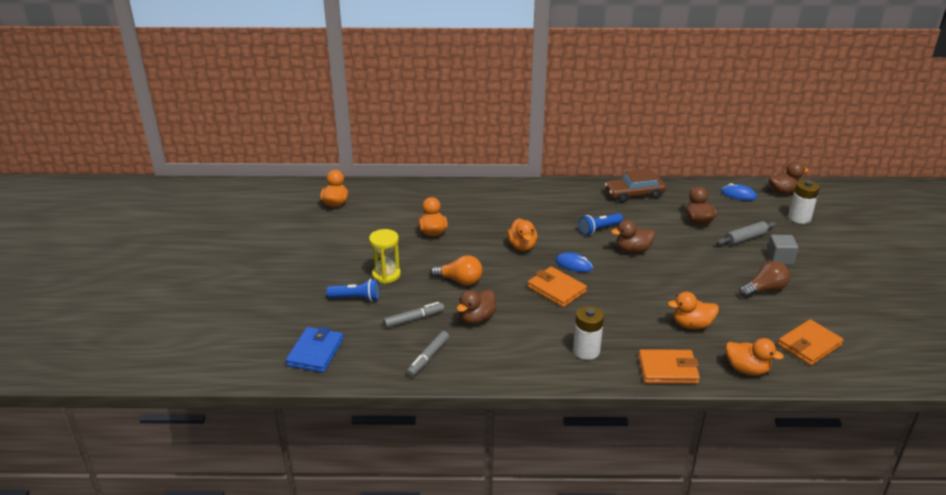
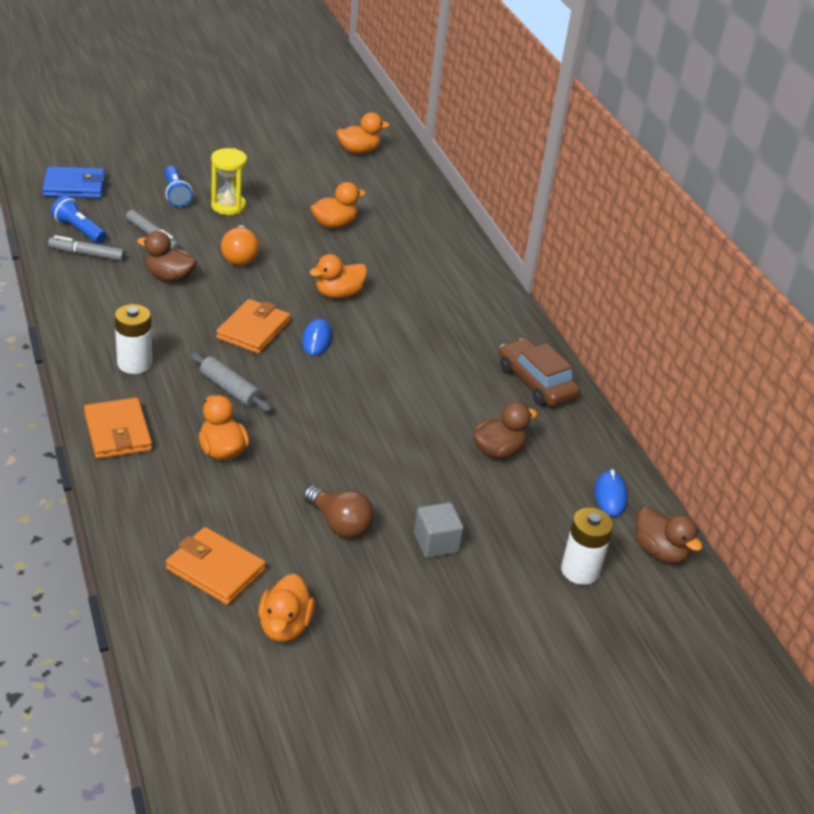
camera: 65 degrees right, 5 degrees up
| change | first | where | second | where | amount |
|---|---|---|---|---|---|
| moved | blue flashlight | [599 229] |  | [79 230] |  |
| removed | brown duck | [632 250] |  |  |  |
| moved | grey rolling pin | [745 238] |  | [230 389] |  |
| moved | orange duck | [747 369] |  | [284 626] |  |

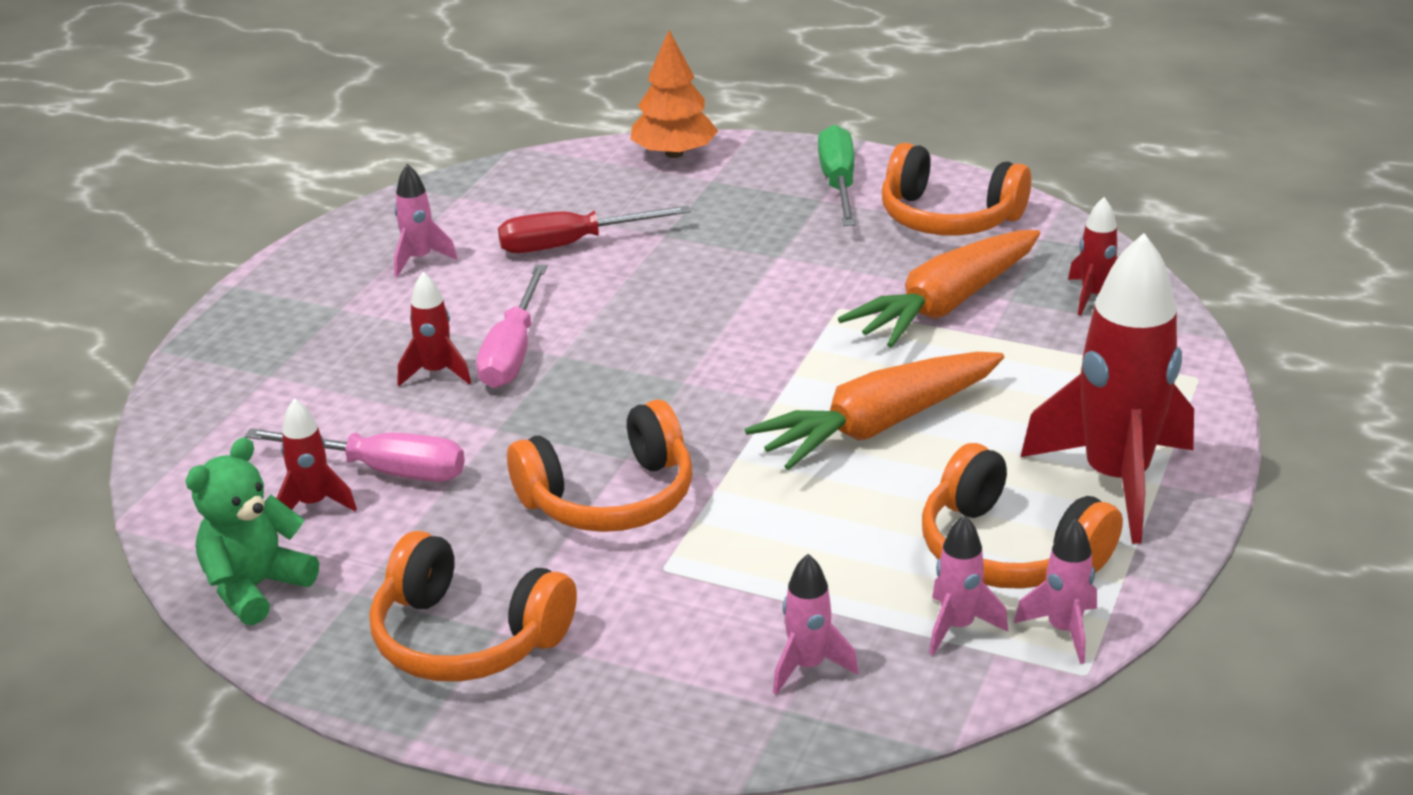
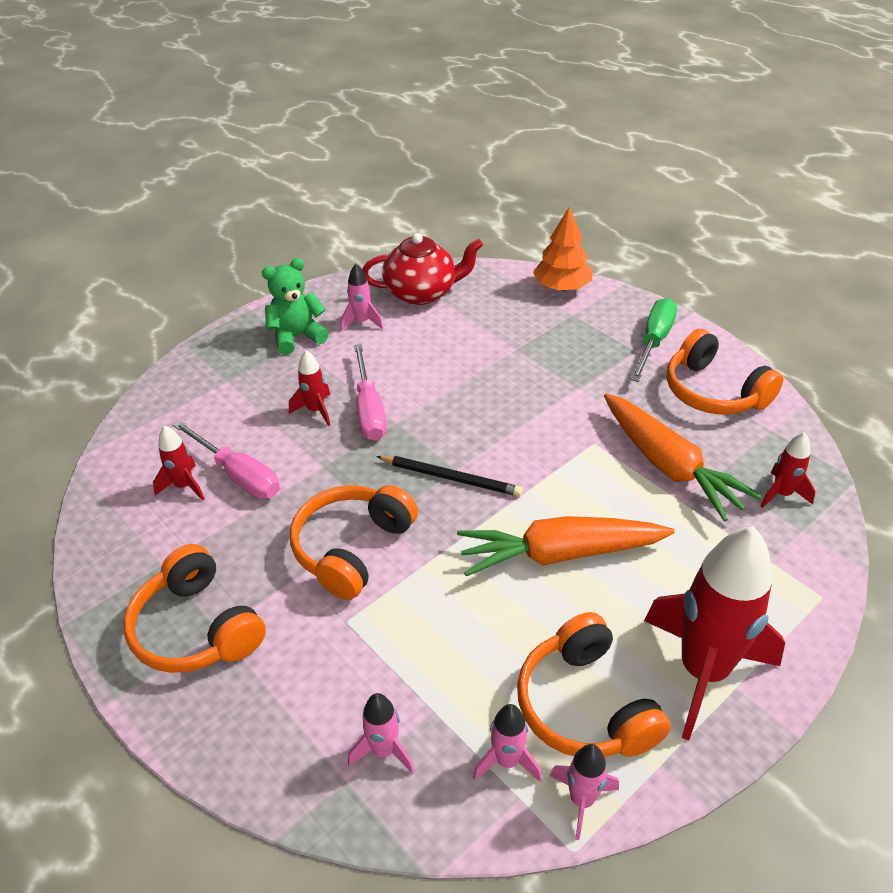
camera: 25 degrees right, 10 degrees up
| change | first | where | second | where | amount |
|---|---|---|---|---|---|
| moved | green teddy bear | [255 587] |  | [297 337] |  |
| turned | pink screwdriver | [512 352] |  | [369 410] | 45 degrees counterclockwise |
| removed | red screwdriver | [571 244] |  |  |  |
| turned | orange headphones | [610 498] |  | [352 548] | 120 degrees clockwise |
| turned | orange carrot | [946 305] |  | [669 465] | 105 degrees counterclockwise |
| added |  |  | red teapot | [422 293] |  |
| added |  |  | black pencil | [450 477] |  |

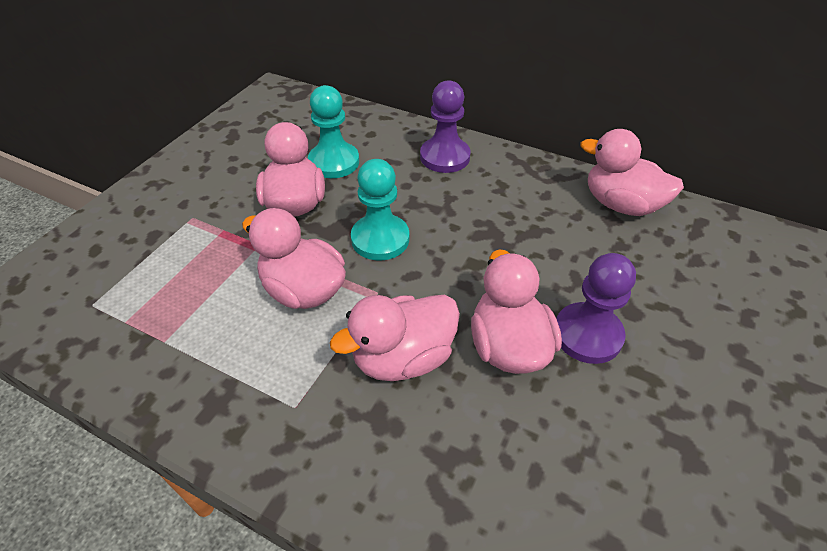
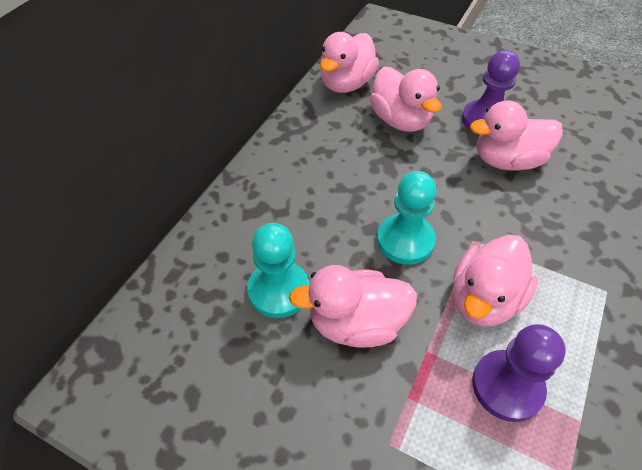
camera: 90 degrees left, 5 degrees up
| change | first | where | second | where | amount |
|---|---|---|---|---|---|
| moved | pink duck | [403 358] |  | [400 120] |  |
| moved | purple pawn | [445 157] |  | [507 386] |  |

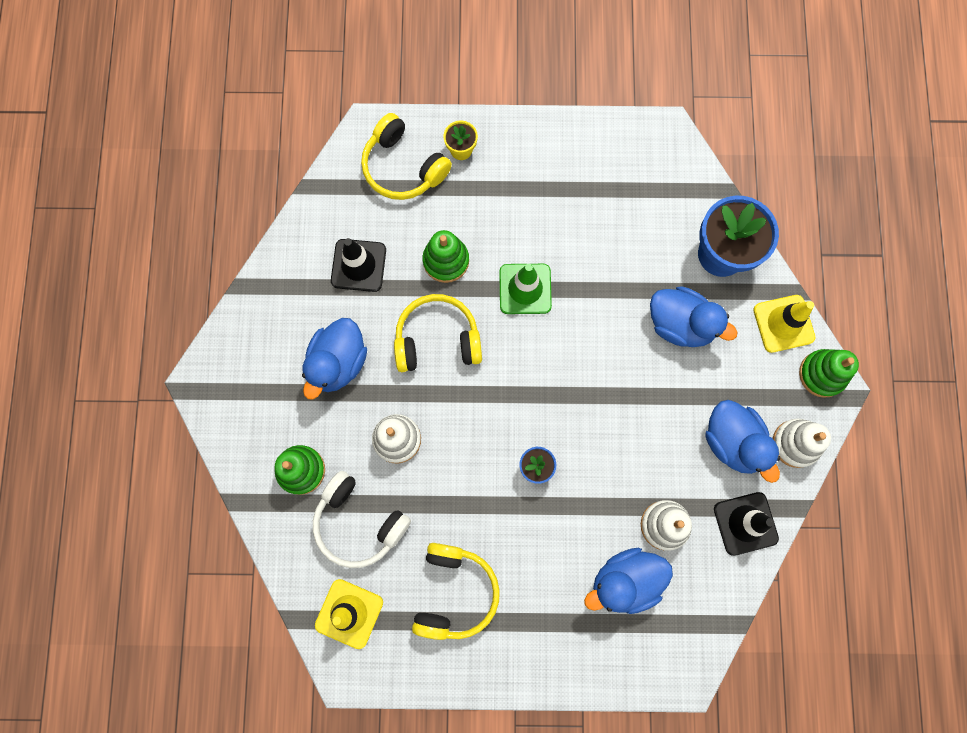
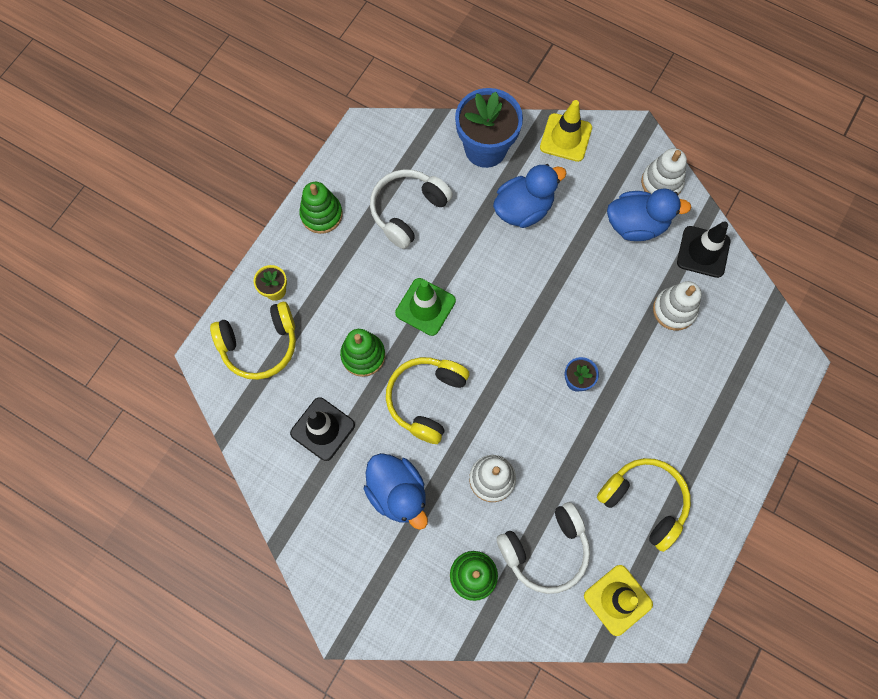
camera: 60 degrees left, 5 degrees down
| change | first | where | second | where | amount |
|---|---|---|---|---|---|
| removed | blue duck | [625 581] |  |  |  |
| moved | green stacking toy | [822 374] |  | [321 214] |  |
| added |  |  | white headphones | [408 211] |  |

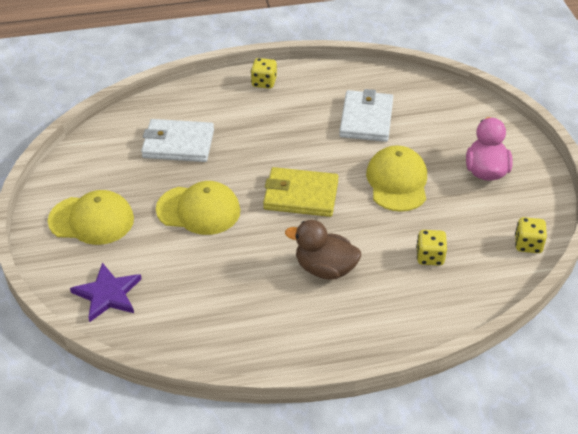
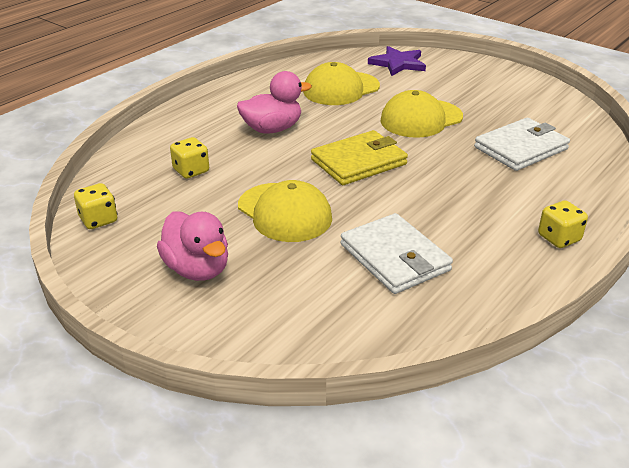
camera: 140 degrees right, 10 degrees down
| change | first | where | second | where | amount |
|---|---|---|---|---|---|
| moved | yellow cap | [91 220] |  | [341 89] |  |
| recoloured | brown duck | [325 269] | pink duck | [272 129] |  |

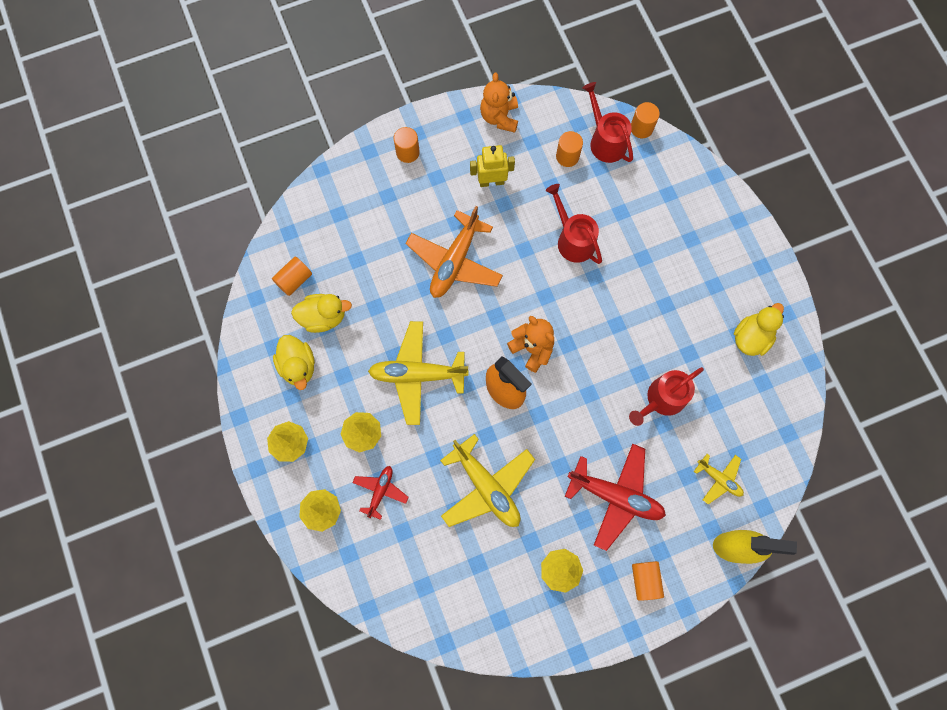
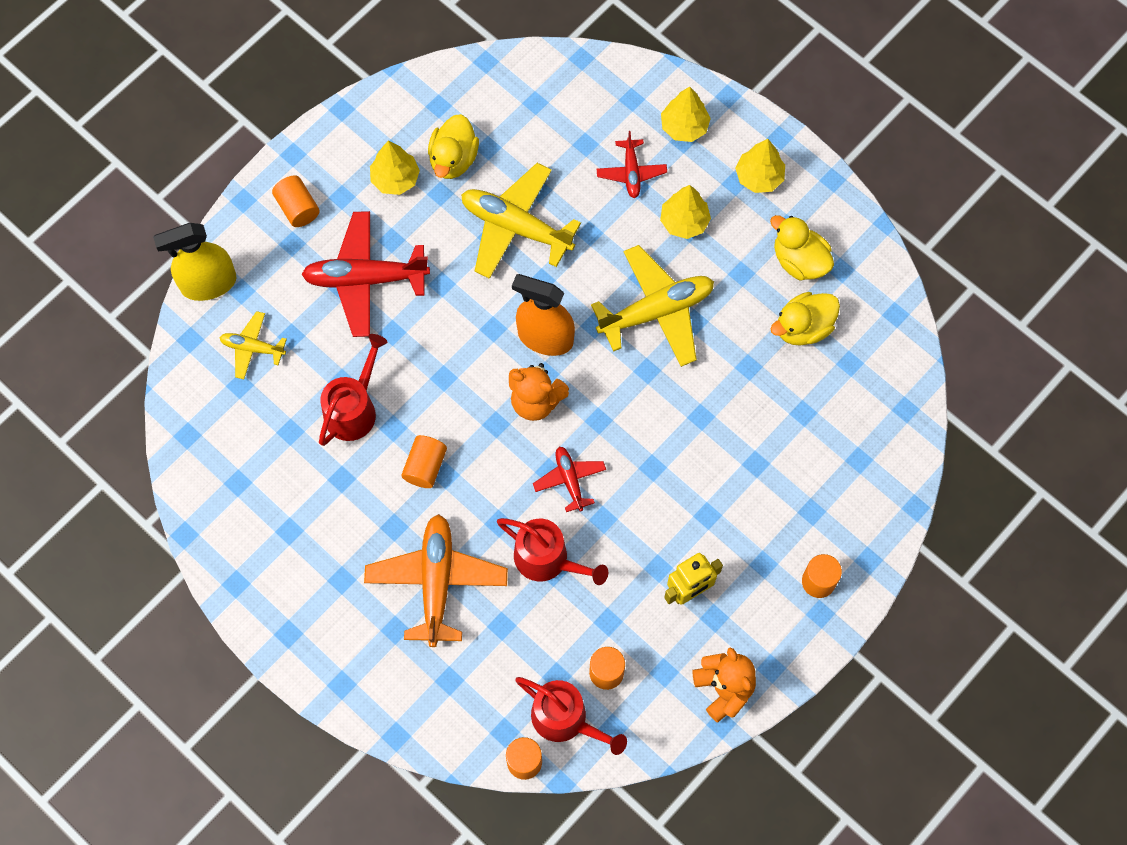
camera: 155 degrees right, 5 degrees down
| change | first | where | second | where | amount |
|---|---|---|---|---|---|
| moved | orange cylinder | [294 280] |  | [425 466] |  |
| moved | orange plane | [455 261] |  | [436 582] |  |
| moved | yellow duck | [751 337] |  | [453 159] |  |
| added |  |  | red plane | [569 480] |  |

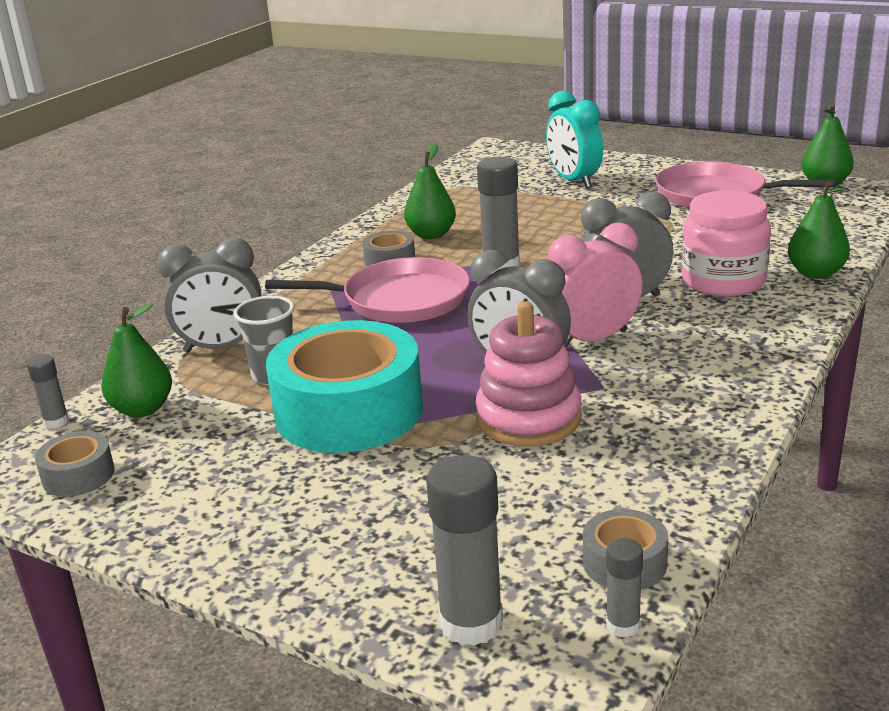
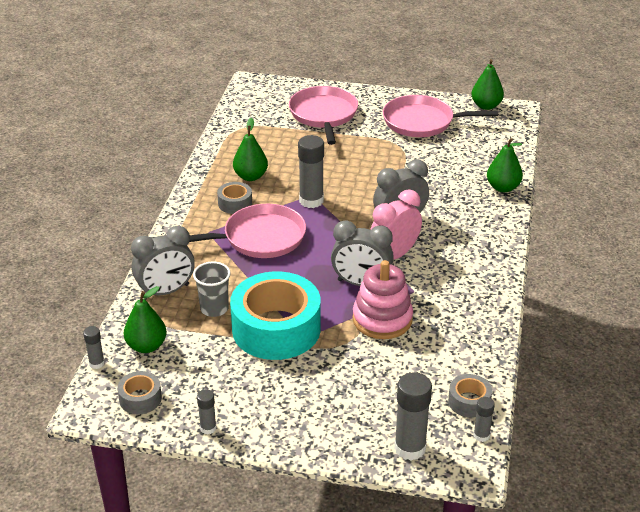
camera: 20 degrees left, 10 degrees up
| change | first | where | second | where | amount |
|---|---|---|---|---|---|
| replaced | turquoise clock | [574 181] | pink pan | [323 115] |  |
| removed | pink jar | [723 281] |  |  |  |
| added |  |  | grey glue stick | [208 428] |  |

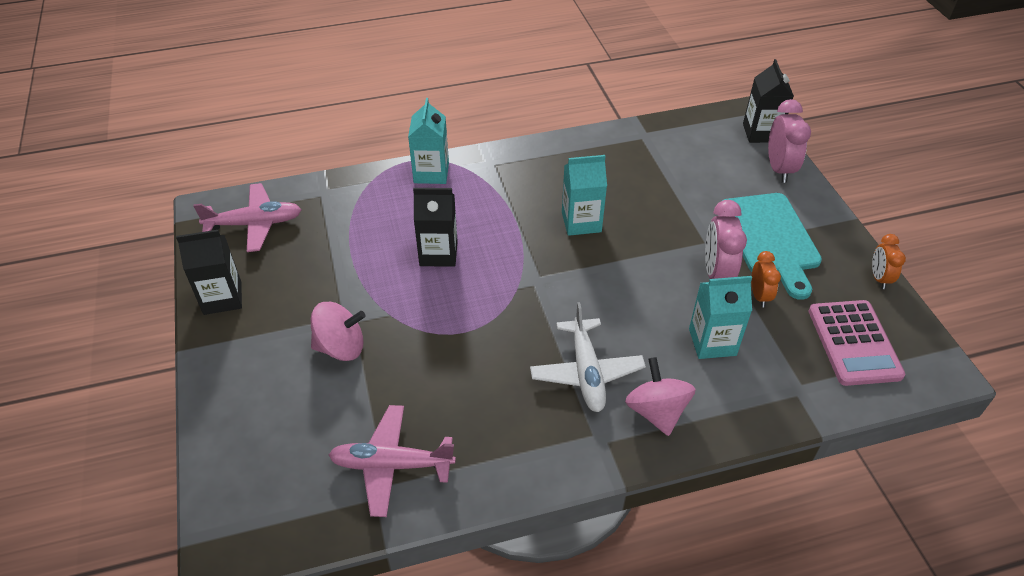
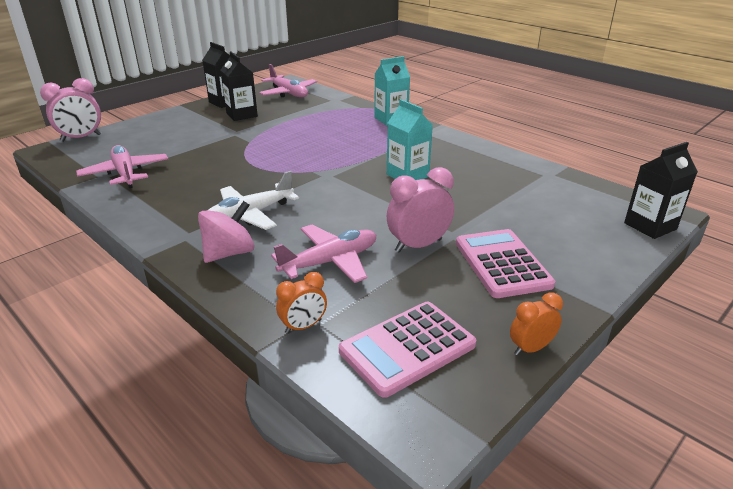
camera: 60 degrees right, 15 degrees down
| change | first | where | second | where | amount |
|---|---|---|---|---|---|
| removed | pink spinning top | [341 347] |  |  |  |
| moved | black carton | [438 253] |  | [242 115] |  |
| replaced | turquoise carton | [712 342] | pink plane | [330 262] |  |
| replaced | turquoise cutting board | [770 238] | pink calculator | [502 264] |  |
| moved | orange clock | [759 296] |  | [303 326] |  |
| moved | pink clock | [779 169] |  | [81 138] |  |

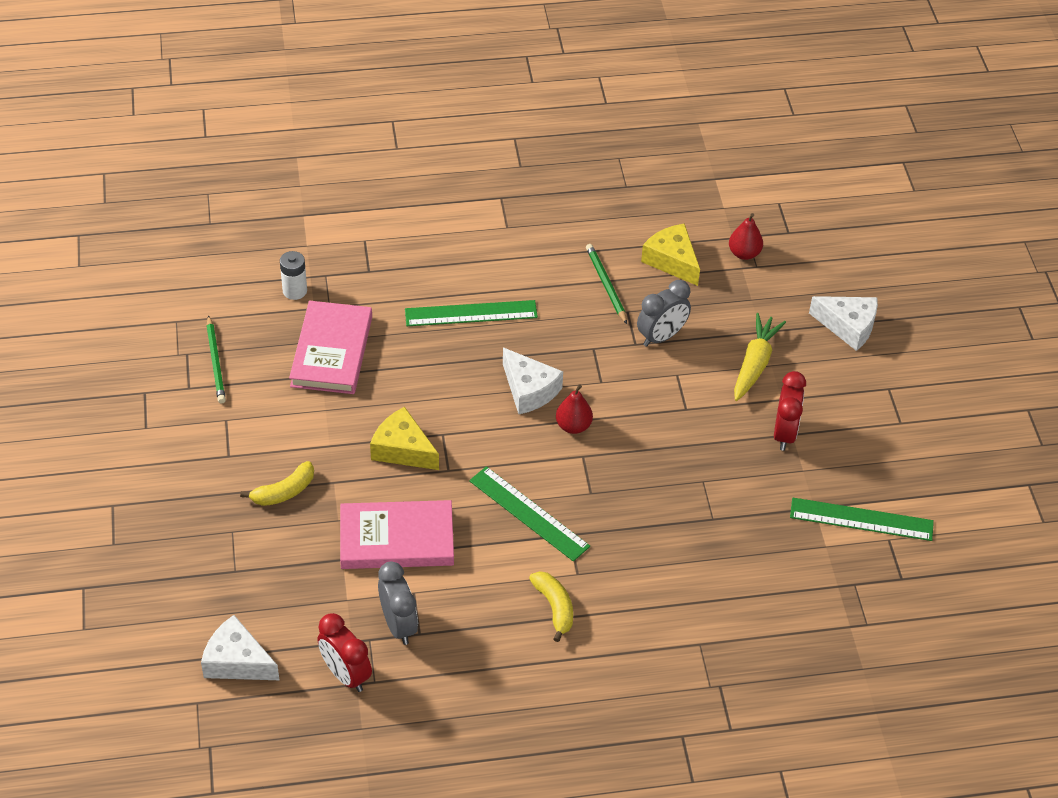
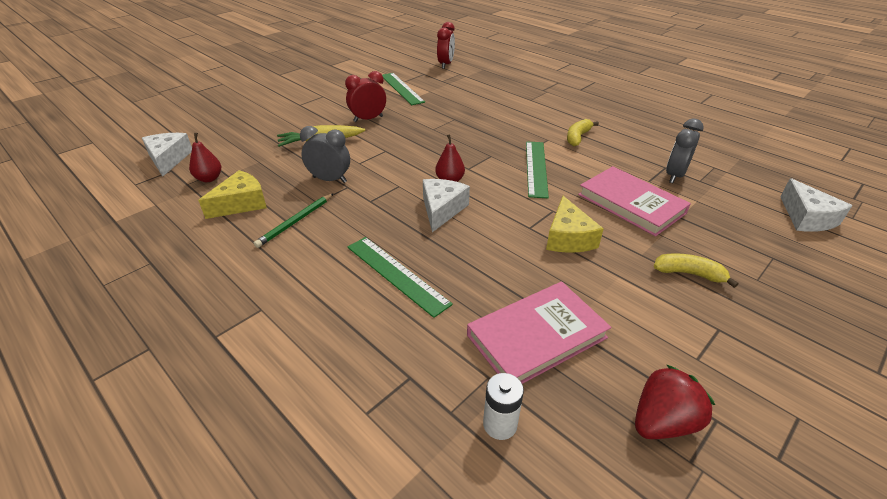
camera: 125 degrees left, 10 degrees down
| change | first | where | second | where | amount |
|---|---|---|---|---|---|
| replaced | green pencil | [216 362] | red strawberry | [662 421] |  |
| moved | red clock | [346 674] |  | [445 64] |  |
| turned | yellow cheese | [672 261] |  | [241 203] | 150 degrees counterclockwise |
| moved | white cheese | [848 326] |  | [168 159] |  |

